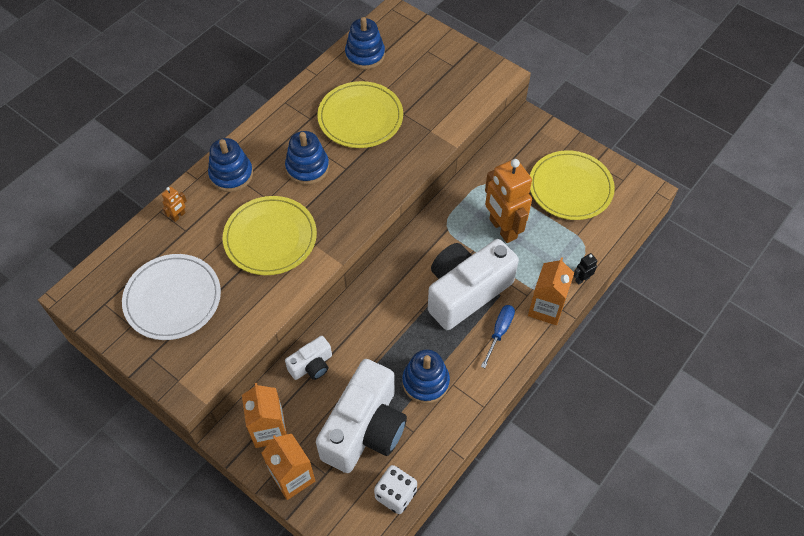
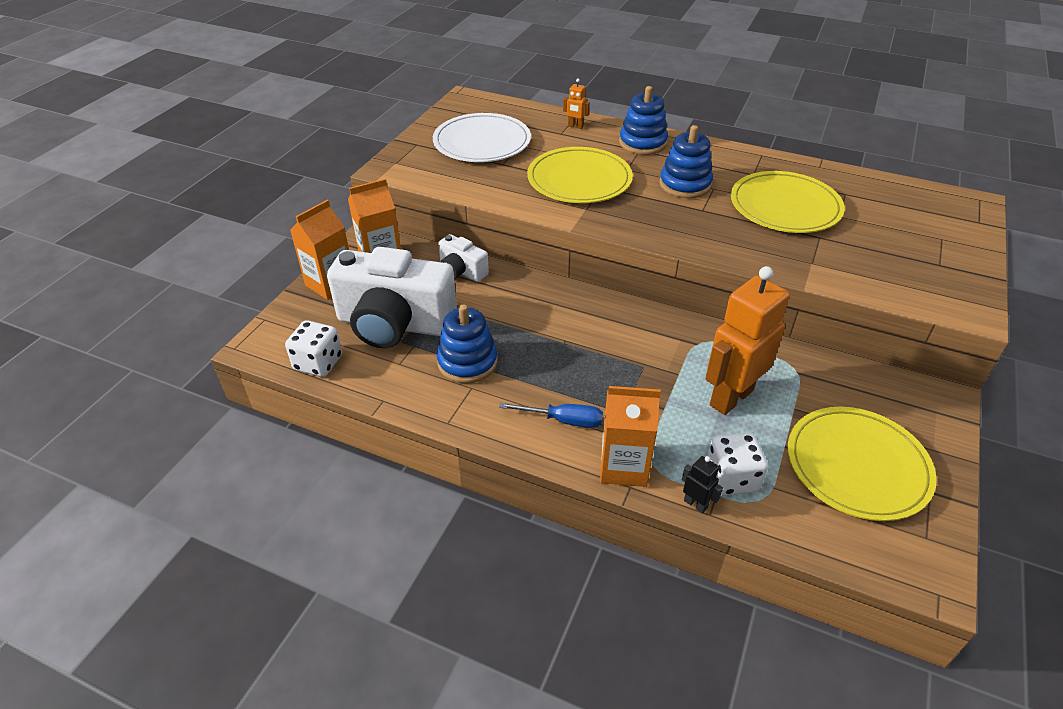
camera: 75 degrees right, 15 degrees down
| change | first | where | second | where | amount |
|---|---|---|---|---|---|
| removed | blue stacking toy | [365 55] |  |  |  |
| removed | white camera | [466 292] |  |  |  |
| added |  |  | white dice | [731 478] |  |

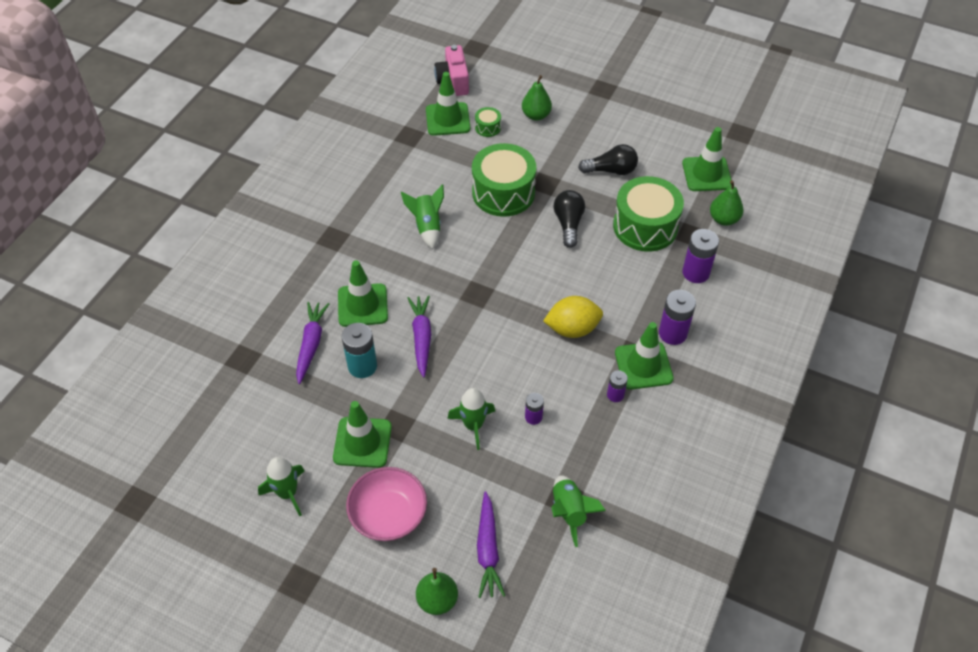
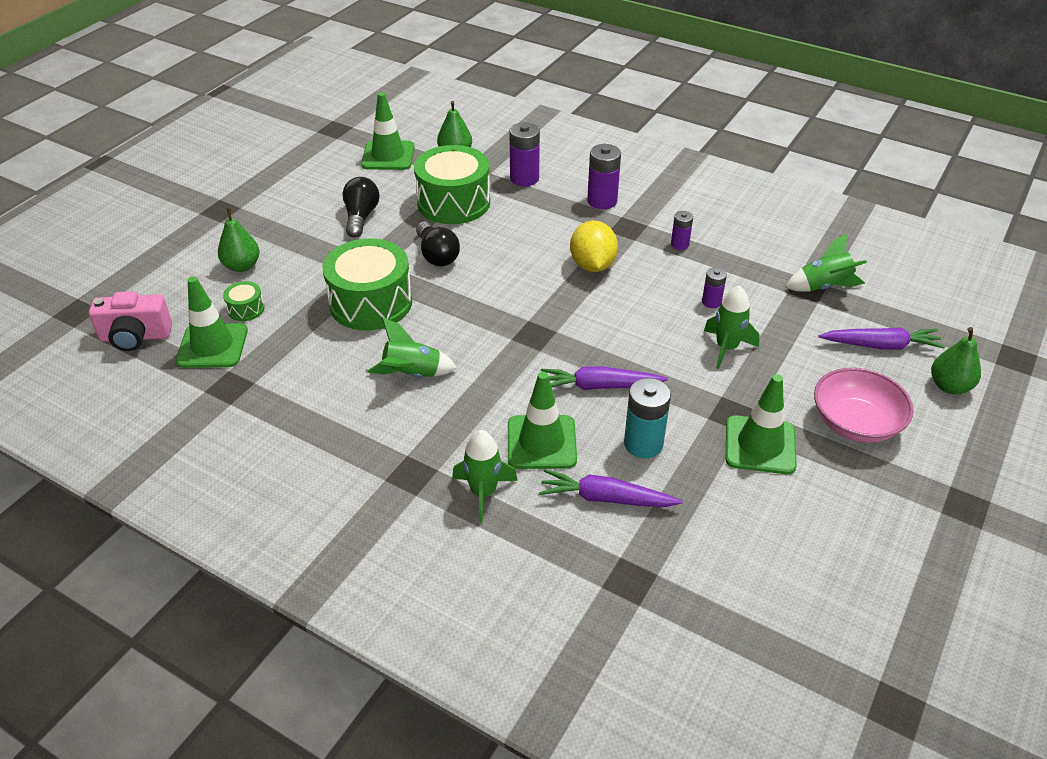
camera: 85 degrees left, 10 degrees down
| change | first | where | second | where | amount |
|---|---|---|---|---|---|
| moved | green rocket | [287 493] |  | [483 493] |  |
| turned | black light bulb | [568 224] |  | [437 255] | 120 degrees counterclockwise |
| removed | green traffic cone | [643 365] |  |  |  |

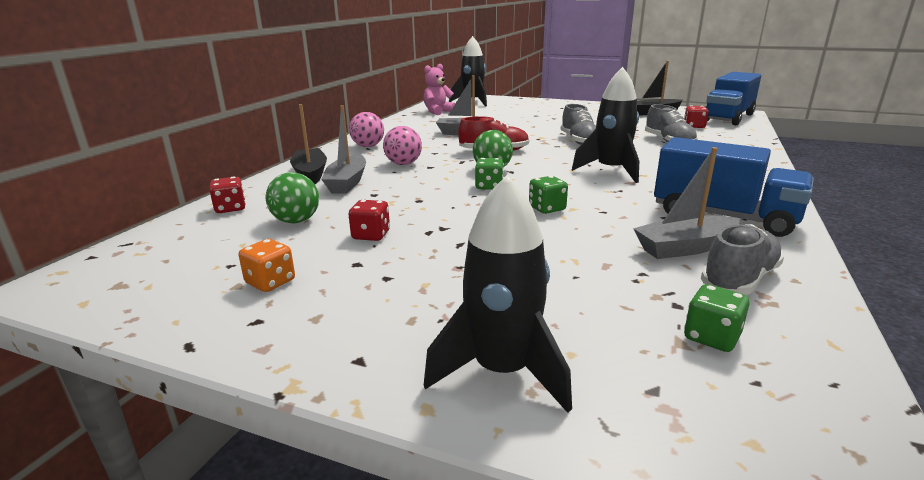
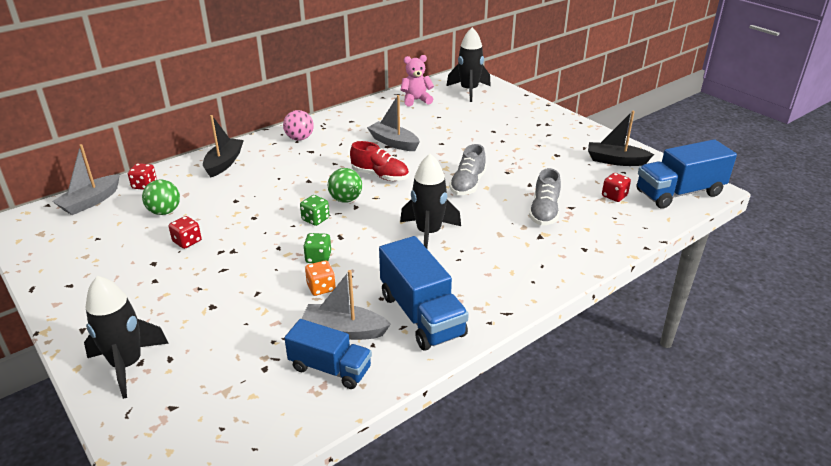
camera: 30 degrees right, 10 degrees up
| change | first | where | second | where | amount |
|---|---|---|---|---|---|
| moved | orange dice | [270 282] |  | [321 288] |  |
| moved | grey boat | [347 182] |  | [90 202] |  |
| removed | pink ball | [403 164] |  |  |  |
| removed | green dice | [711 337] |  |  |  |
| replaced | grey shoe | [739 279] | blue truck | [330 368] |  |

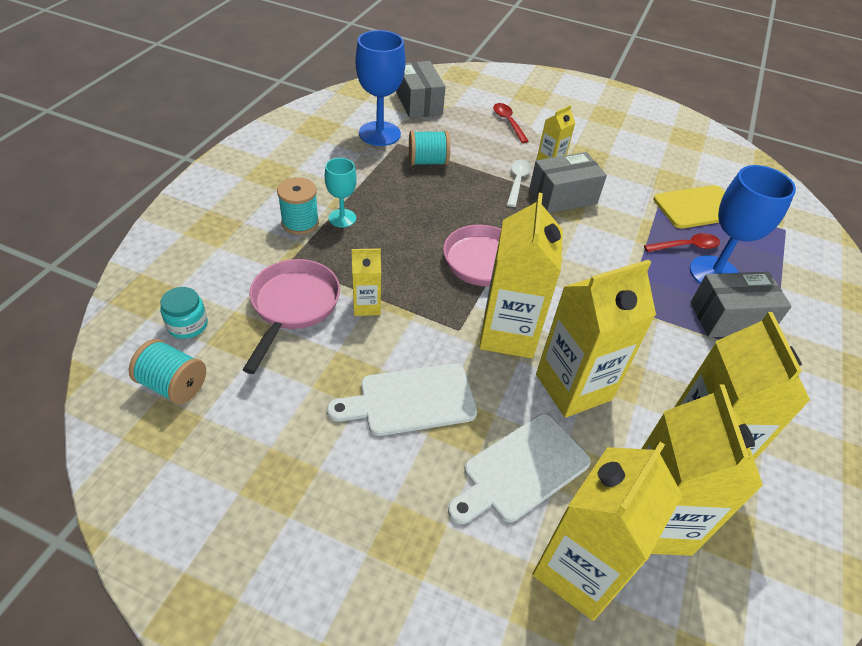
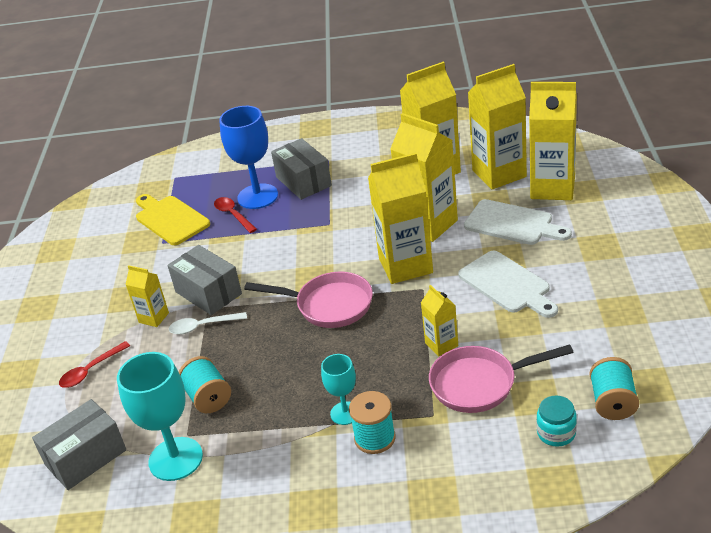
camera: 105 degrees left, 10 degrees down
| change | first | where | second | where | amount |
|---|---|---|---|---|---|
| recoloured | blue goblet | [379 134] | turquoise goblet | [175 459] |  |

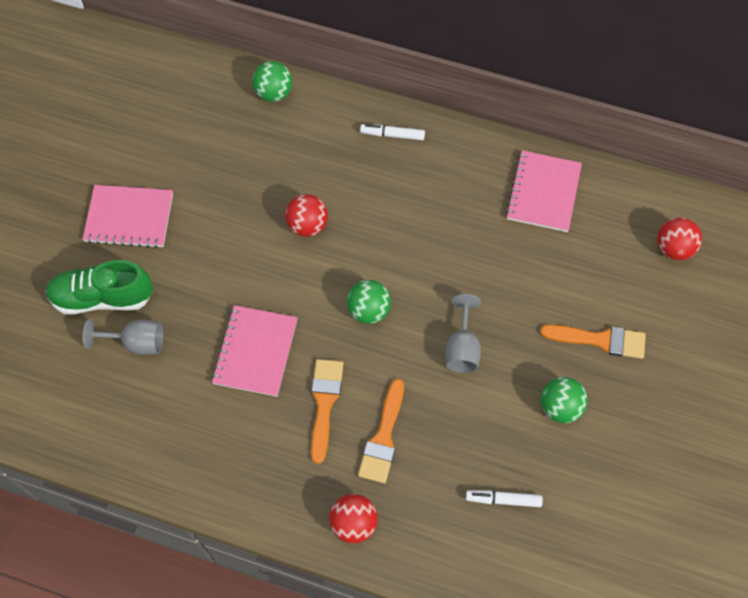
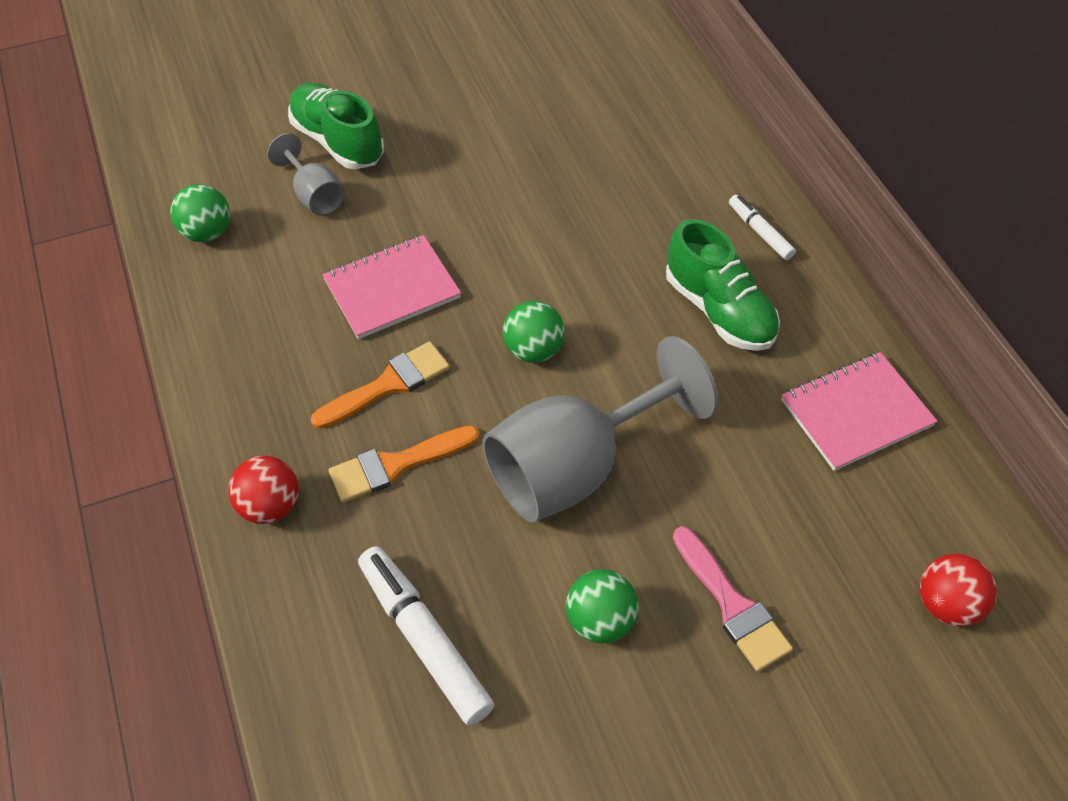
camera: 50 degrees right, 10 degrees down
| change | first | where | second | where | amount |
|---|---|---|---|---|---|
| removed | pink notebook | [129 217] |  |  |  |
| moved | green ball | [274 93] |  | [207 233] |  |
| removed | red ball | [307 225] |  |  |  |
| resized | grey goblet | [462 348] |  | [575 466] | x2.04 |
| resized | white marker | [503 500] |  | [424 640] | x1.80 |
| recoloured | orange brush | [600 340] | pink brush | [732 605] |  |
| added |  |  | green shoe | [719 310] |  |

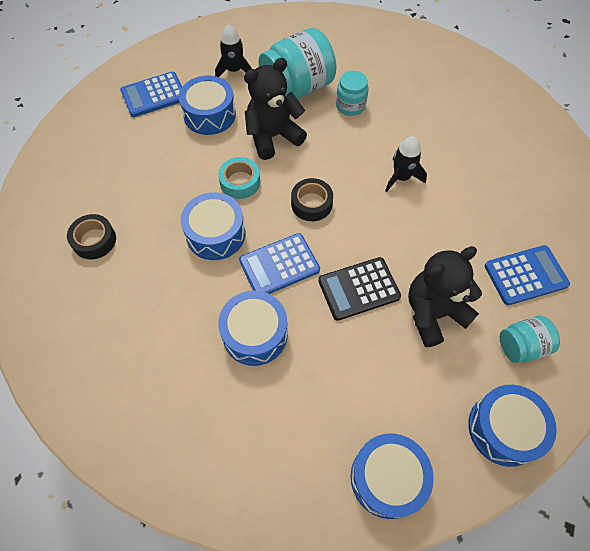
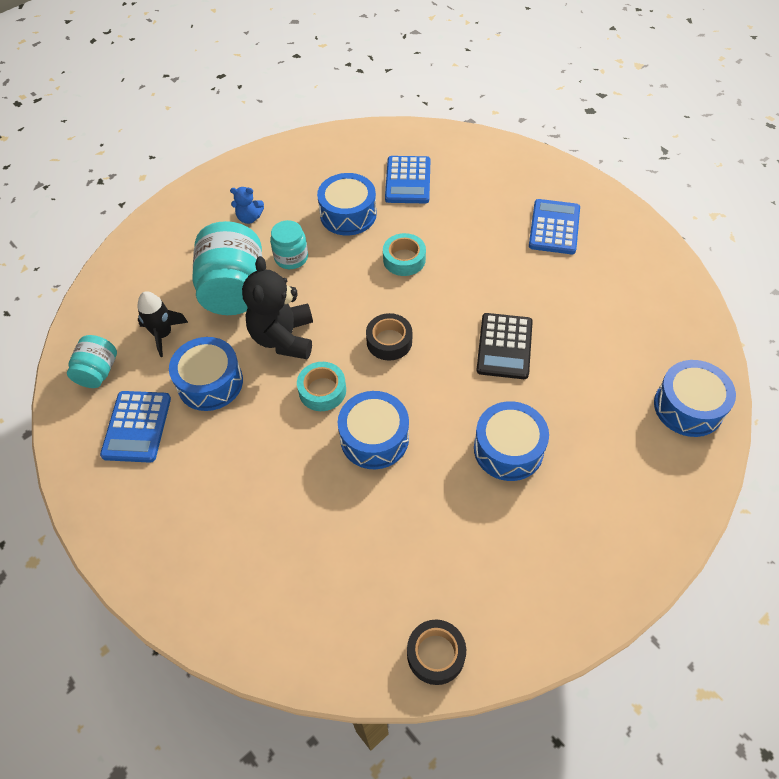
camera: 60 degrees left, 5 degrees down
| change | first | where | second | where | amount |
|---|---|---|---|---|---|
| moved | black tape | [94 240] |  | [436 654] |  |
| moved | blue calculator | [279 265] |  | [408 180] |  |
| replaced | black rocket | [401 177] | turquoise tape | [404 259] |  |
| removed | black teddy bear | [433 313] |  |  |  |
| moved | blue drum | [504 429] |  | [348 214] |  |
| moved | turquoise jar | [521 346] |  | [98 372] |  |
| added |  |  | blue teddy bear | [249 218] |  |

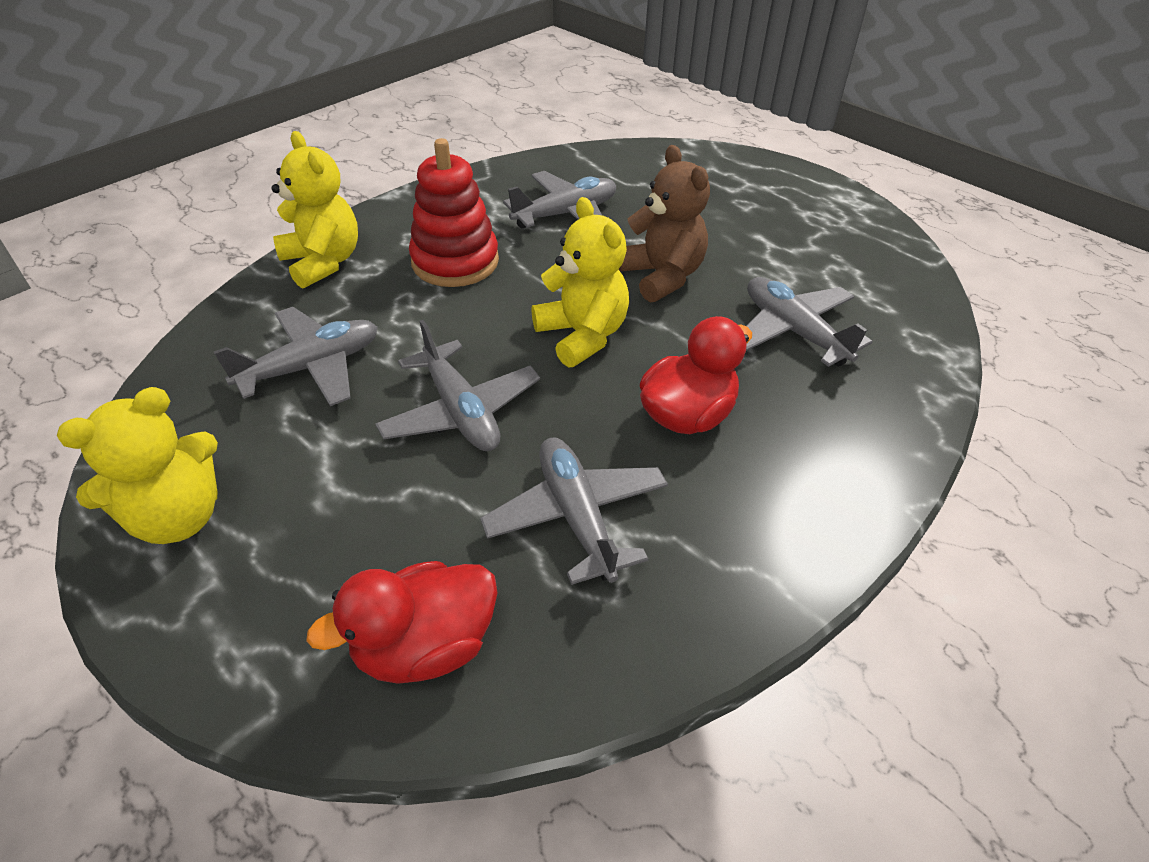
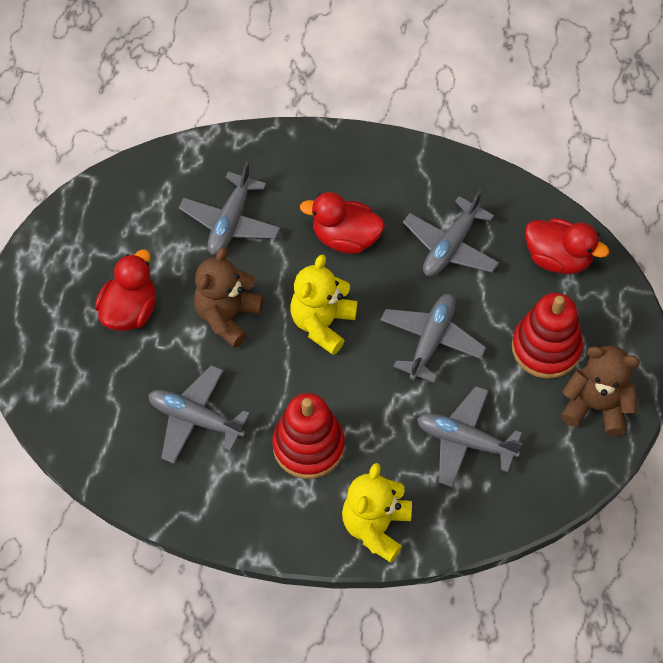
camera: 125 degrees left, 15 degrees up
| change | first | where | second | where | amount |
|---|---|---|---|---|---|
| recoloured | yellow teddy bear | [178 517] | brown teddy bear | [596 406] |  |
| added |  |  | red duck | [130 310] |  |
| added |  |  | red stacking toy | [546 348] |  |

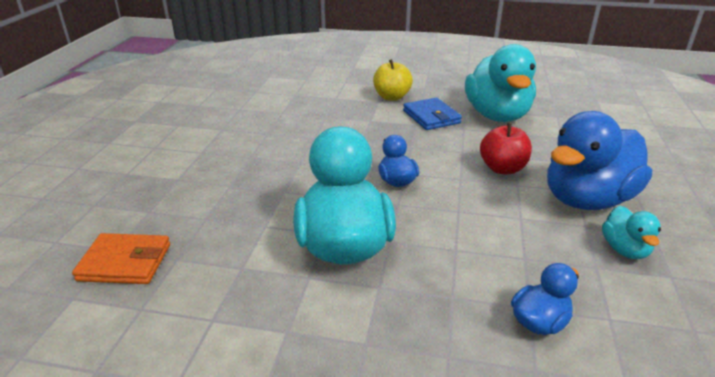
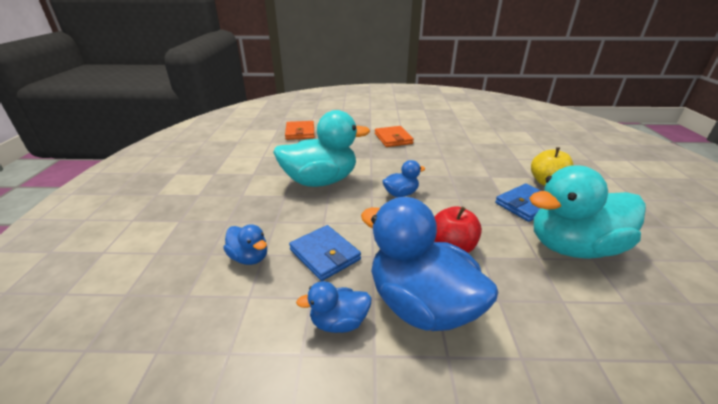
camera: 80 degrees right, 0 degrees up
| change | first | where | second | where | amount |
|---|---|---|---|---|---|
| recoloured | turquoise duck | [624 249] | blue duck | [339 322] |  |
| added |  |  | blue wallet | [325 254] |  |
| added |  |  | orange wallet | [393 139] |  |

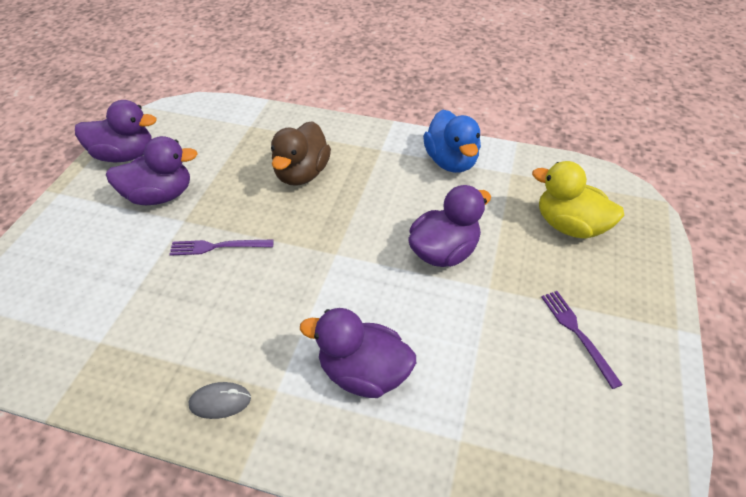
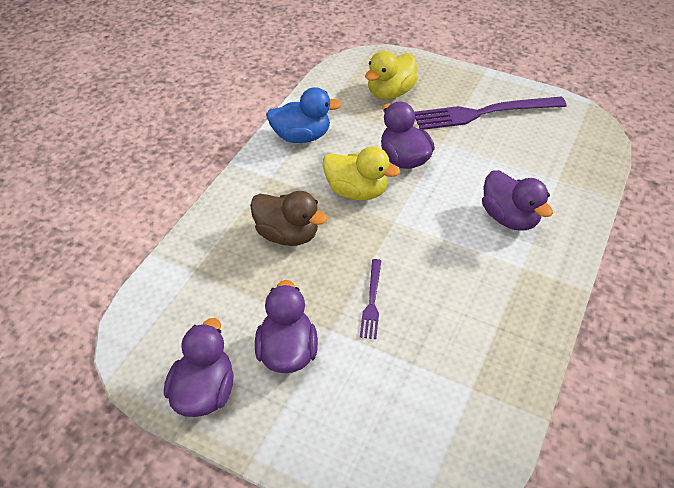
camera: 80 degrees left, 0 degrees up
| change | first | where | second | where | amount |
|---|---|---|---|---|---|
| removed | grey mouse | [220 402] |  |  |  |
| turned | purple duck | [363 372] |  | [509 218] | 60 degrees counterclockwise |
| resized | purple fork | [577 334] |  | [484 113] | x2.03 |
| added |  |  | yellow duck | [356 191] |  |

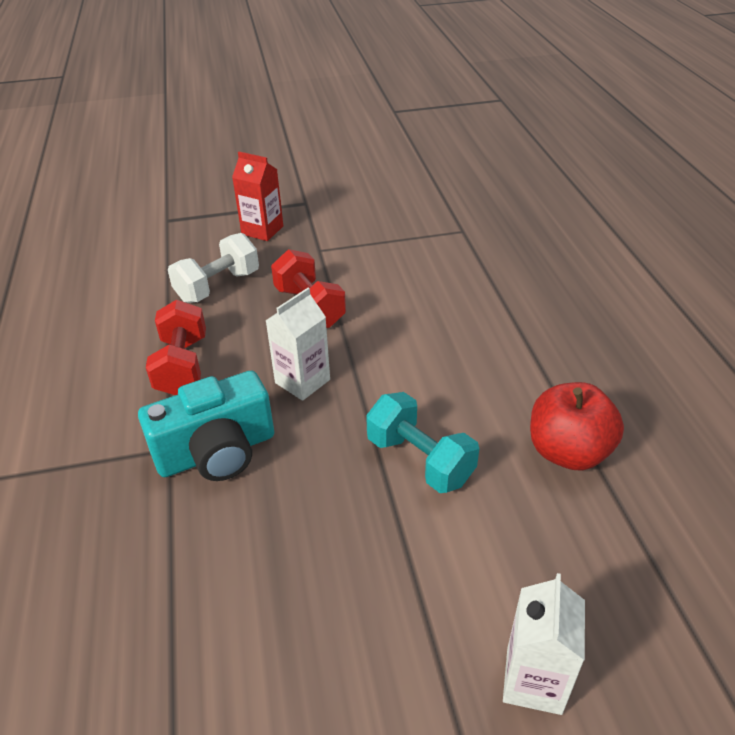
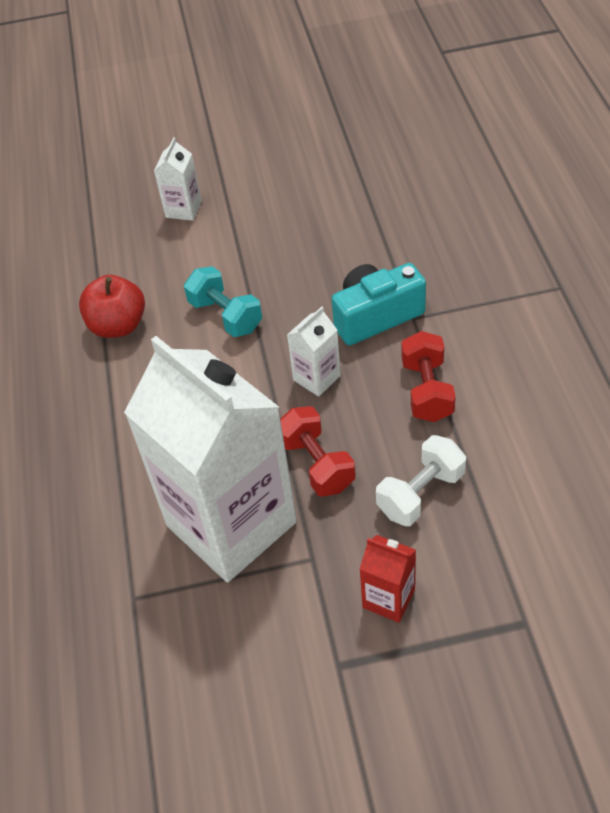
camera: 175 degrees left, 10 degrees up
| change | first | where | second | where | amount |
|---|---|---|---|---|---|
| added |  |  | white carton | [231 524] |  |

